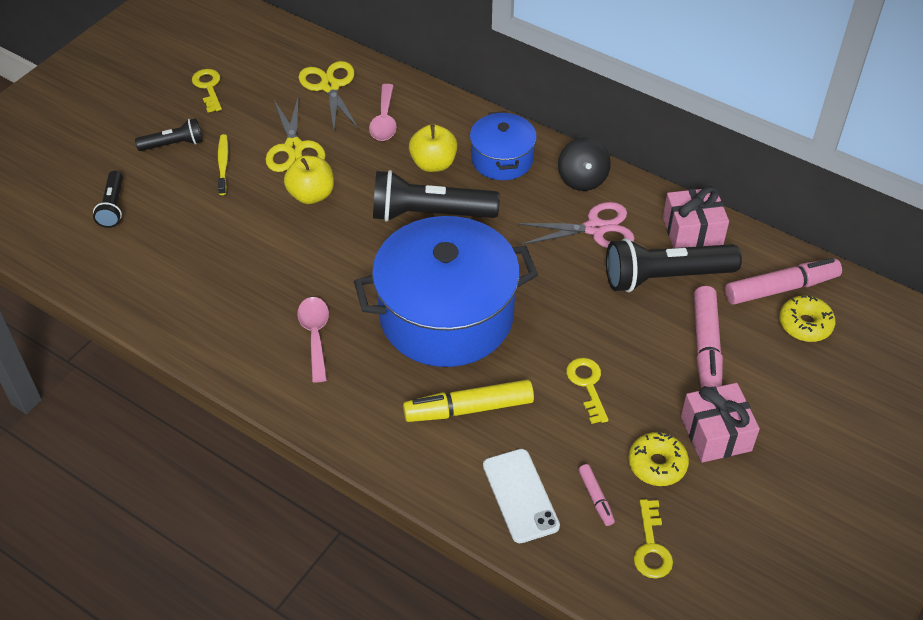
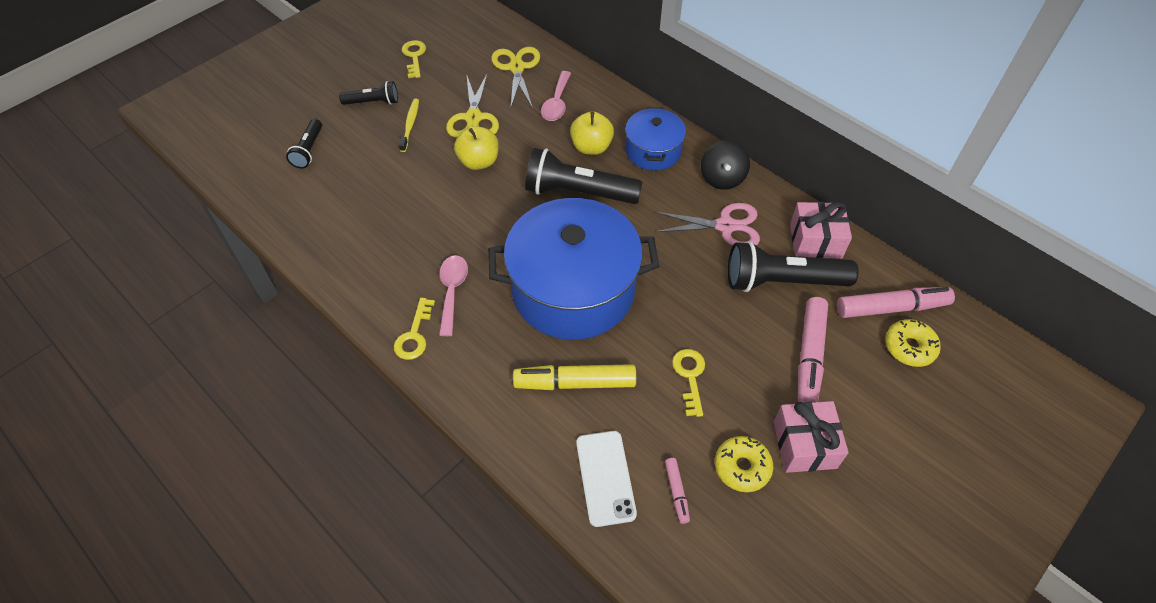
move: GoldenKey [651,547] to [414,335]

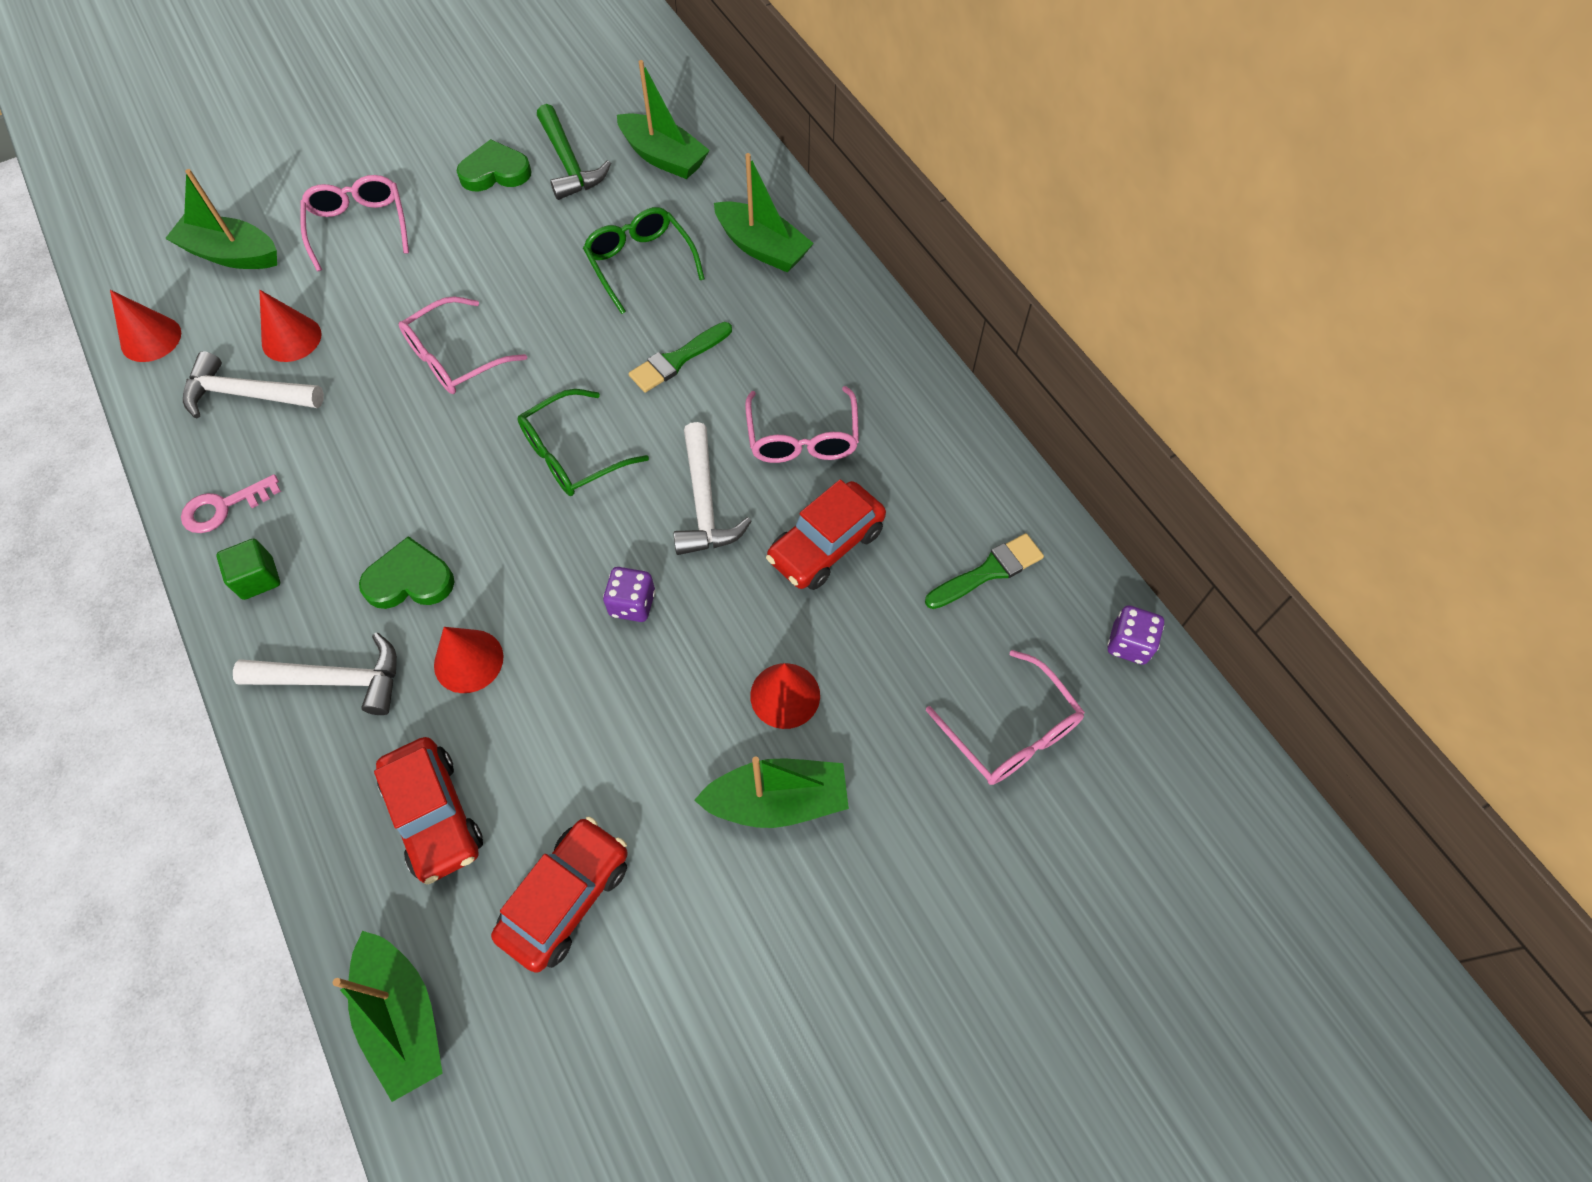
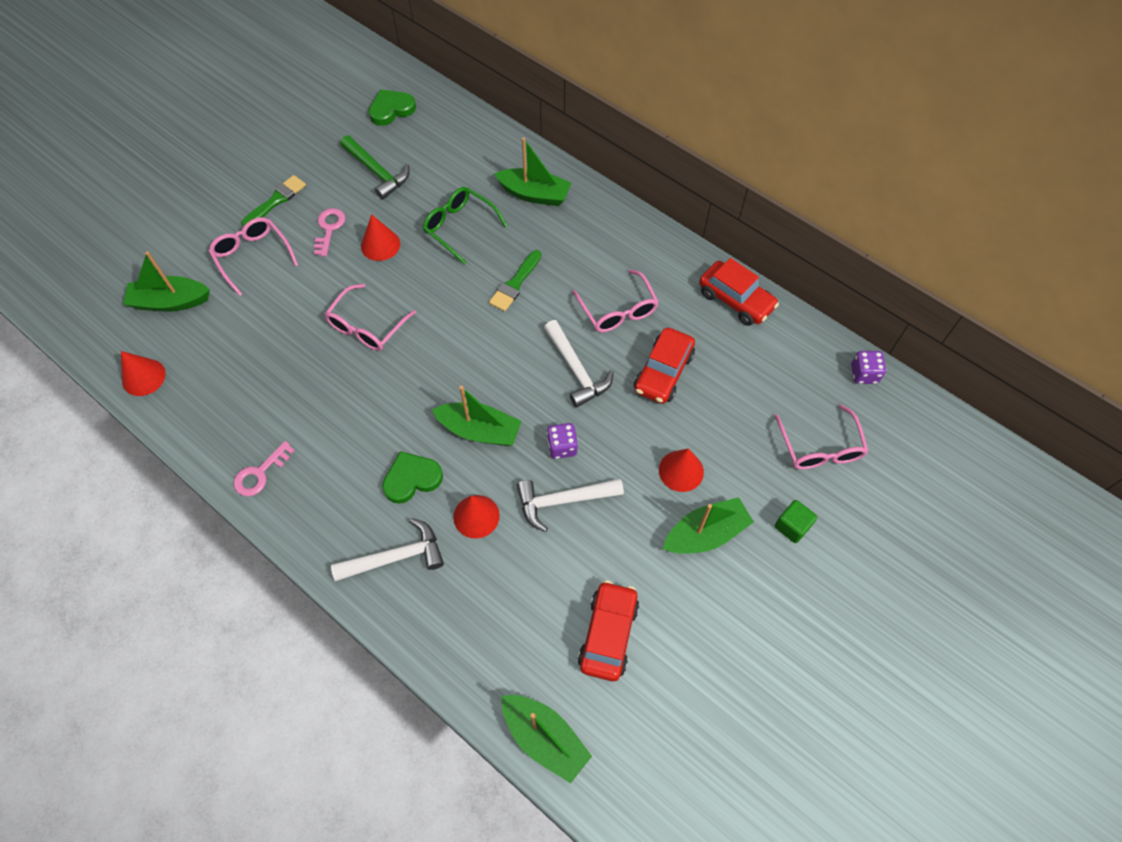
delete: GreenEyeglasses [574,454]
insert: RosyKey [329,229]
move: GreenPaintbrush [988,571] to [276,200]; CrimsonCone [291,338] to [380,245]; GreenHeartShape [495,172] to [391,109]; GreenToyBoat [663,157] to [479,430]; WhiteClawHammer [247,394] to [563,500]; CrimsonToyCar [434,815] to [735,300]; GreenCube [258,578] to [792,526]
rotate: RosyEyeglasses [1010,731] = [820,447] 45 degrees clockwise

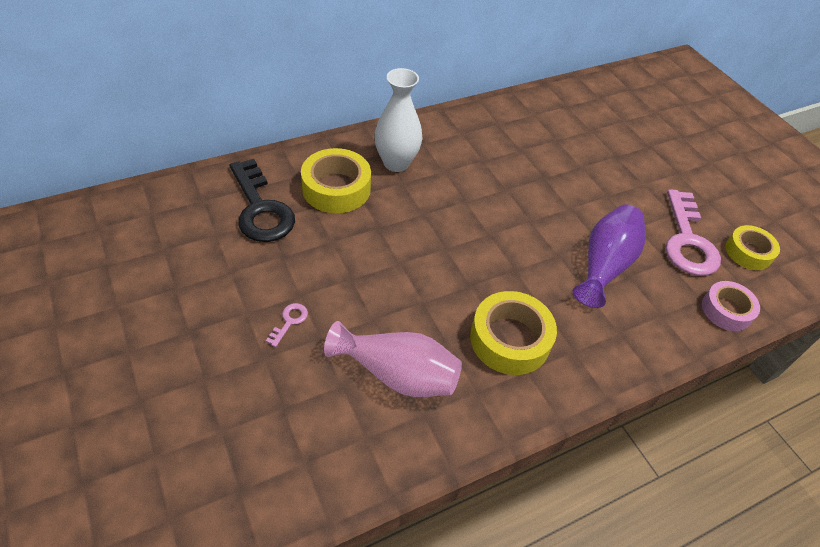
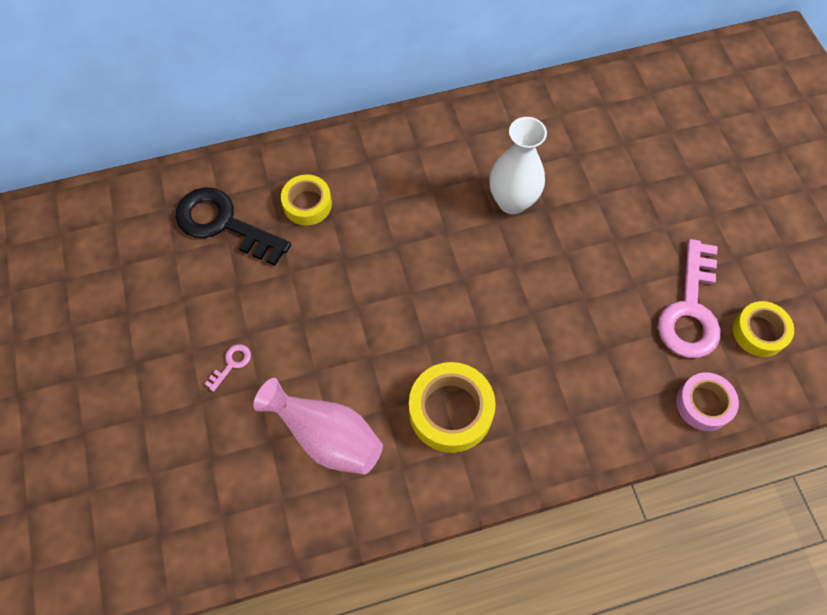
delete: RoyalPurpleVase [604,265]
move: WhiteVase [396,163] to [512,201]
rotate: EbonyKey [261,209] = [223,224] 135 degrees clockwise
resize: GoldenRollOfTape [336,188] = [307,204] x0.65

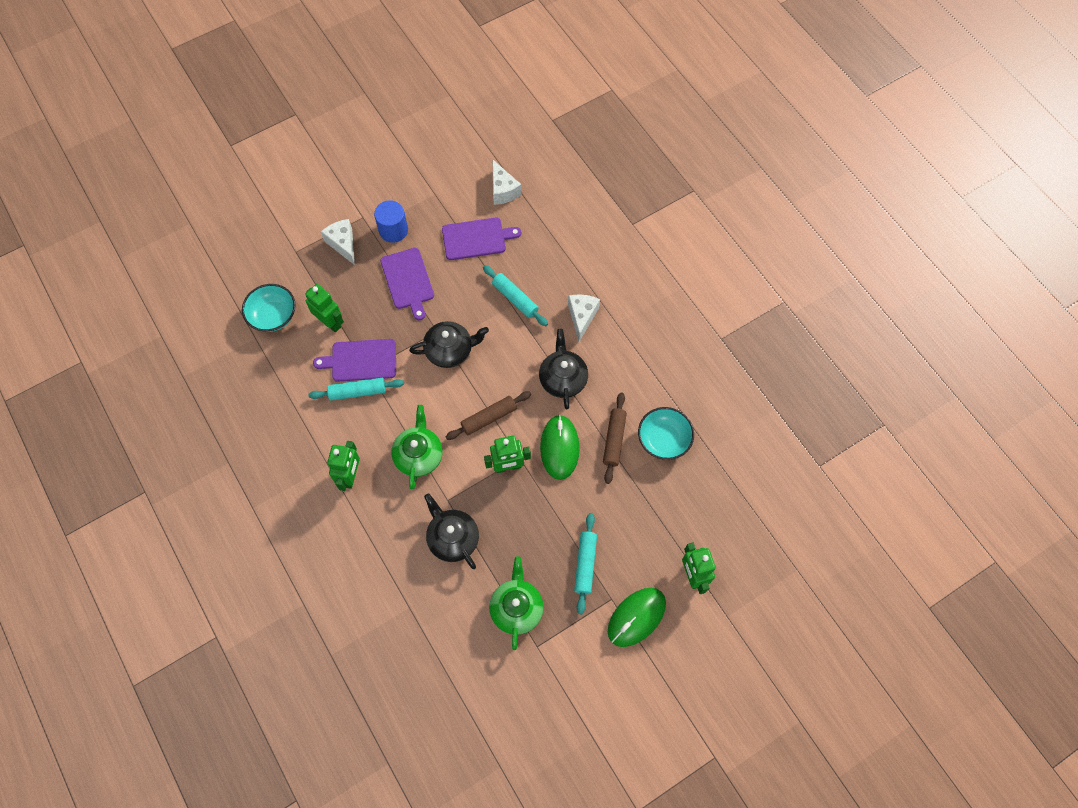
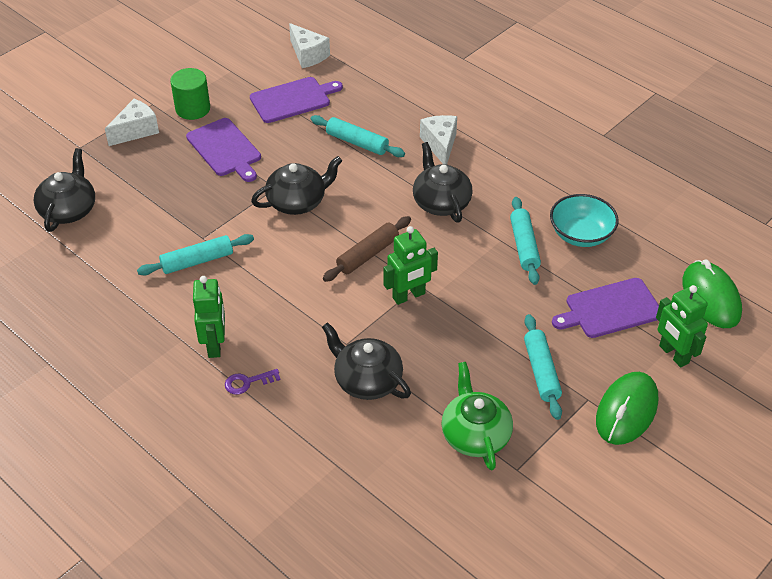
delete: GreenRobotFigure [330,322]; GreenTeaPot [419,455]
insert: RoyalPurpleKey [247,382]
move: RoyalPurpleBreadBoard [361,360] to [610,309]; GreenPcMouse [559,448] to [711,297]
replace: AquaServingBowl [273,316] to EbonyTeaPot [69,210]
recolor: CobaltCylinderShape [393,230] to GreenCylinderShape [193,109]; BrownRollingPin [614,440] to AquaRollingPin [524,246]
rotate: WhiteCheese [343,244] = [136,131] 90 degrees clockwise

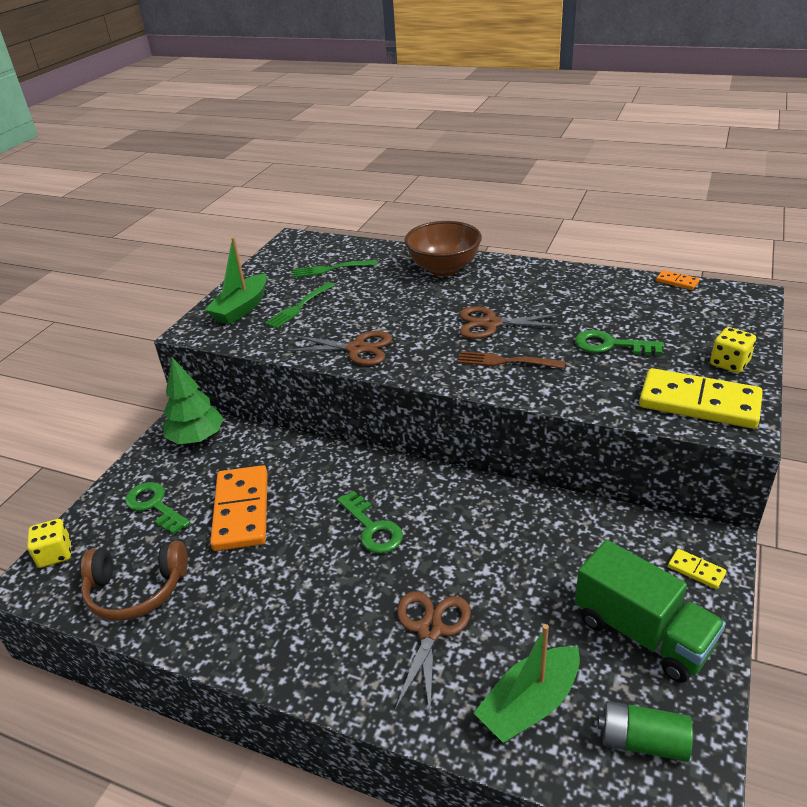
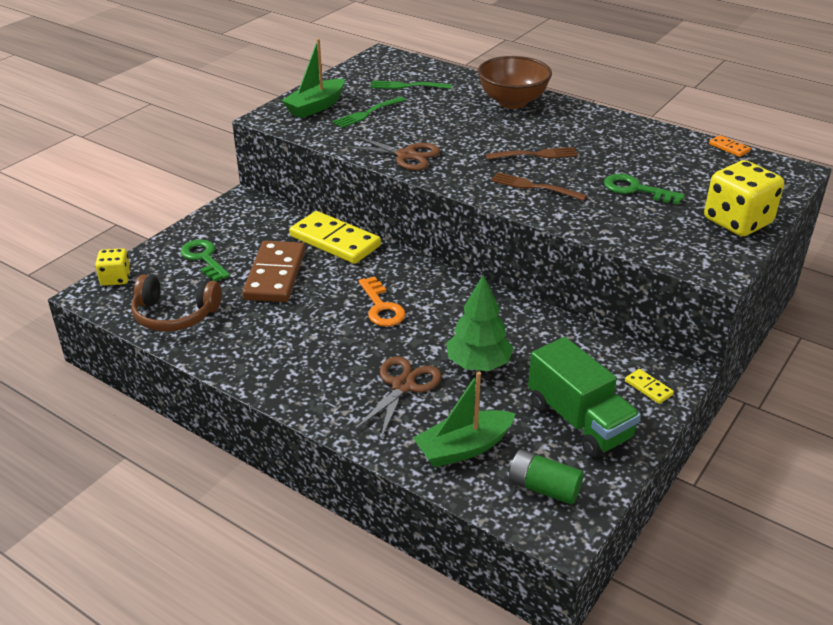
move: GoldenDomino [699,402] to [335,241]; GreenTree [197,438] to [478,364]
replace: BrownShears [491,324] to BrownTableFork [535,155]
recolor: OrangeDomino [242,510] to BrownDomino [275,275]; GreenKey [372,528] to OrangeKey [381,307]
resize: GoldenDice [729,363] = [737,221] x1.78

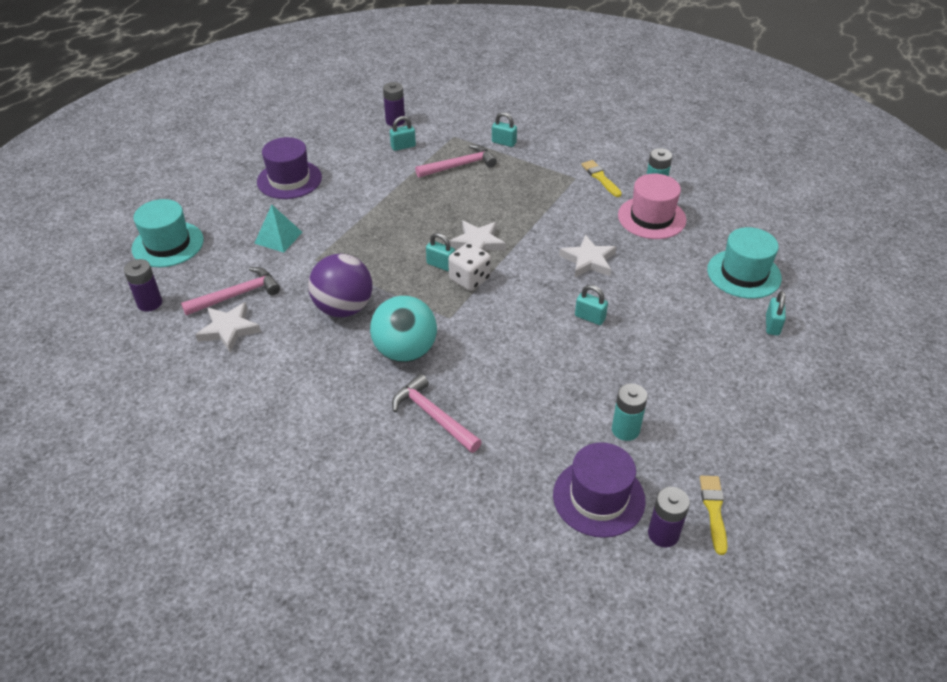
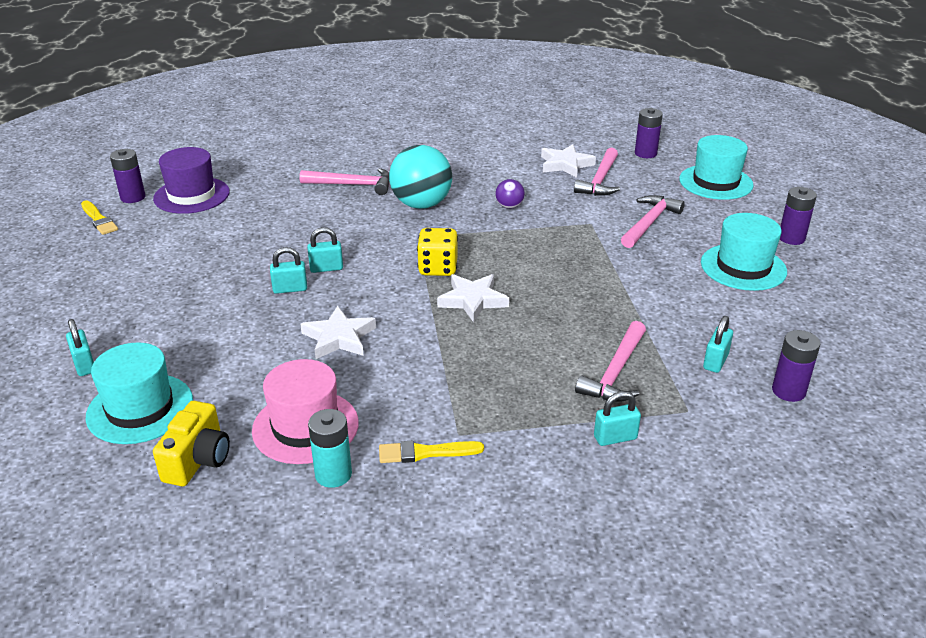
delete: AquaBattery [625,430]
insert: GoldenPhotoCamera [198,460]; RoyalPurpleBattery [791,238]
move: AquaSmallLock [440,265] to [326,268]
replace: AquaPyramidShape [278,237] to RosyClawHammer [649,223]
recolor: WhiteDice [469,279] to GoldenDice [438,268]; RoyalPurpleTopHat [289,180] to AquaTopHat [743,267]
rotate: GoldenPaintbrush [600,178] = [425,453] 150 degrees clockwise
resize: RoyalPurpleBall [343,308] = [509,206] x0.47

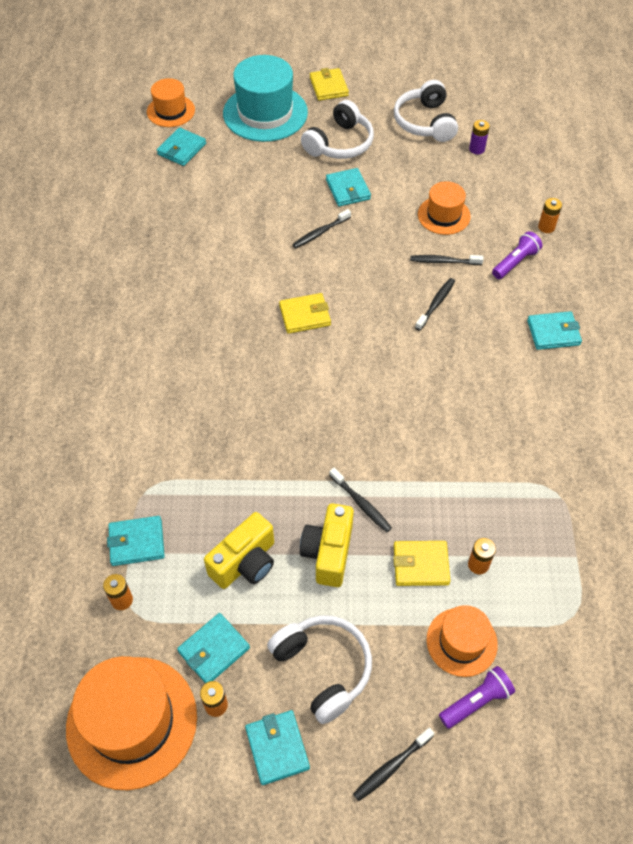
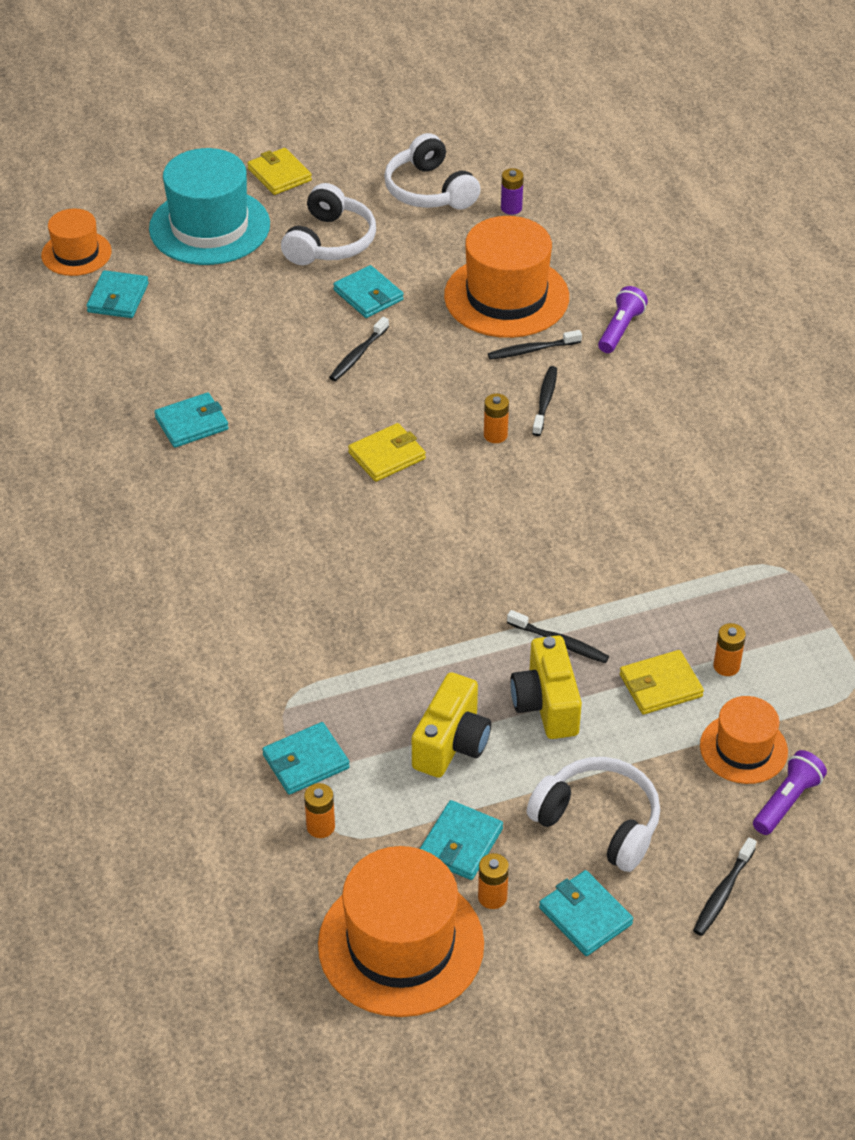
move: AquaWallet [553,333] to [192,423]; OrangeBattery [546,227] to [495,435]
resize: OrangeTopHat [443,215] = [506,296] x1.75

